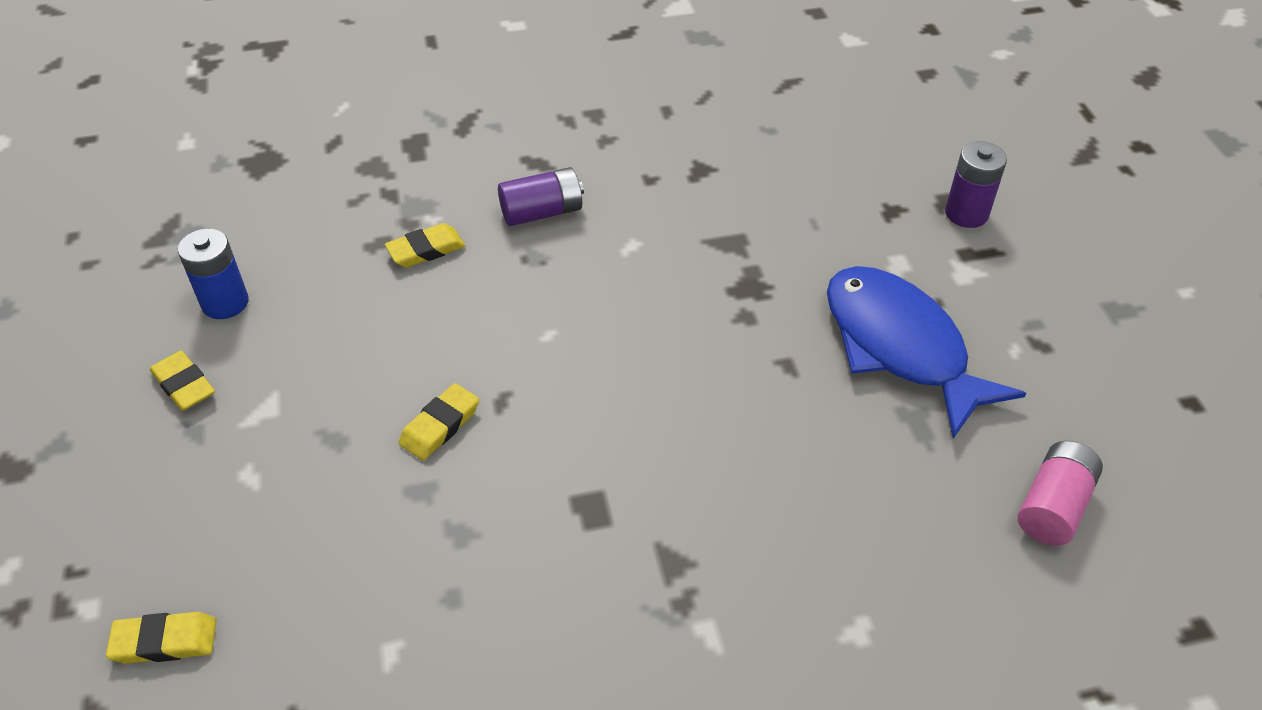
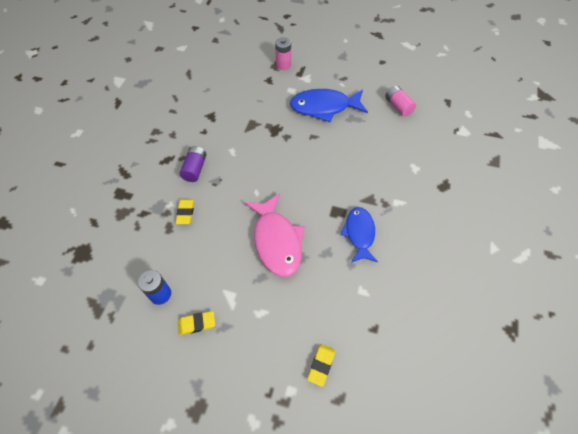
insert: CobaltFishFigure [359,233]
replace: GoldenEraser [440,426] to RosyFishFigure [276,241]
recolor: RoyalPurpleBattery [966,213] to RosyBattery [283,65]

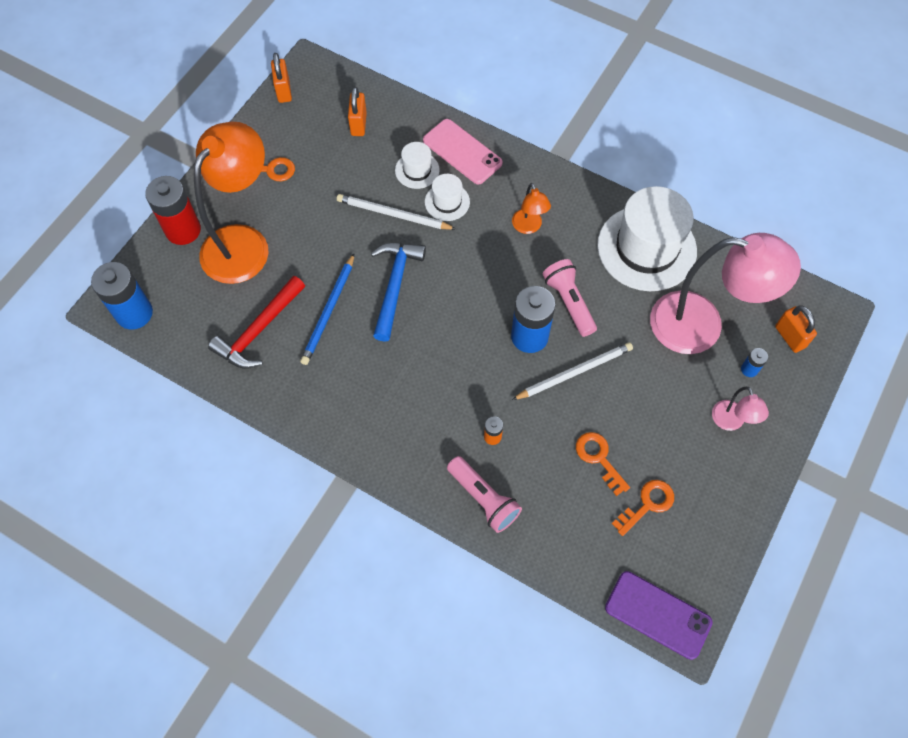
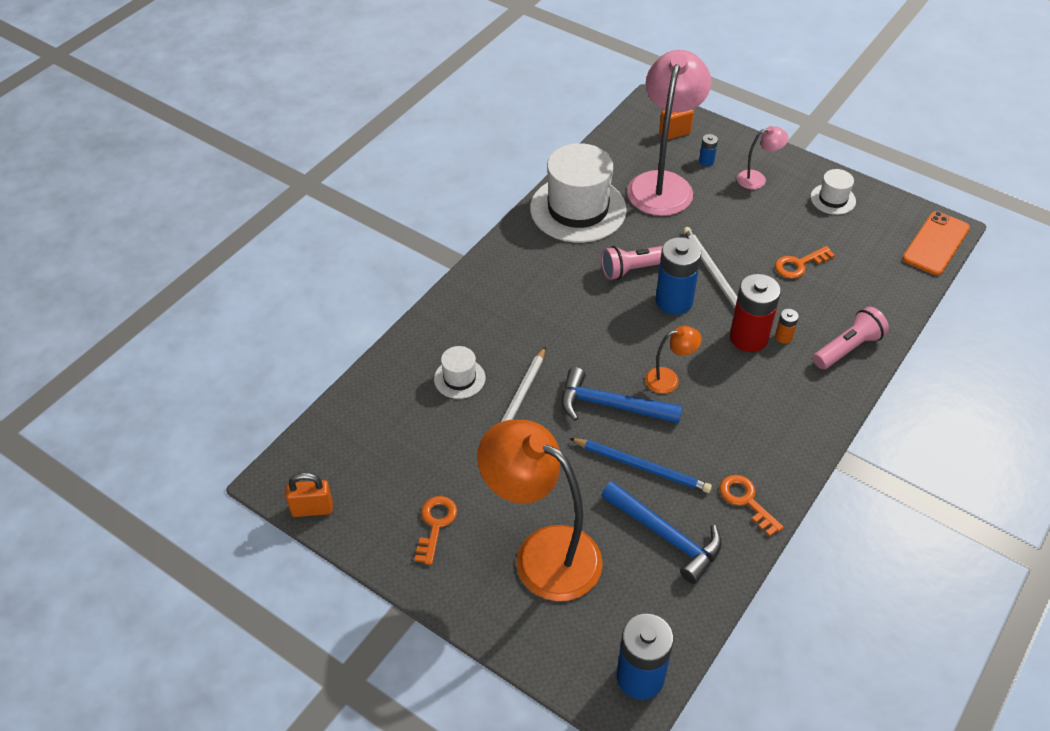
delete: OrangeSmallLock [358,124]; RosySmartphone [462,152]
move: OrangeDeskLamp [528,227] to [669,379]; OrangeKey [647,504] to [746,501]; CrimsonBattery [183,230] to [748,338]; WhiteTopHat [447,202] to [833,199]
recolor: CrimsonClawHammer [259,330] to CobaltClawHammer [665,536]; RoyalPurpleSmartphone [658,615] to OrangeSmartphone [936,243]

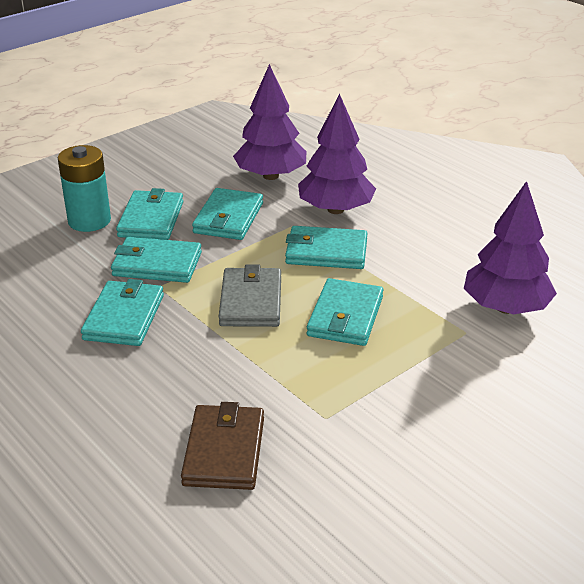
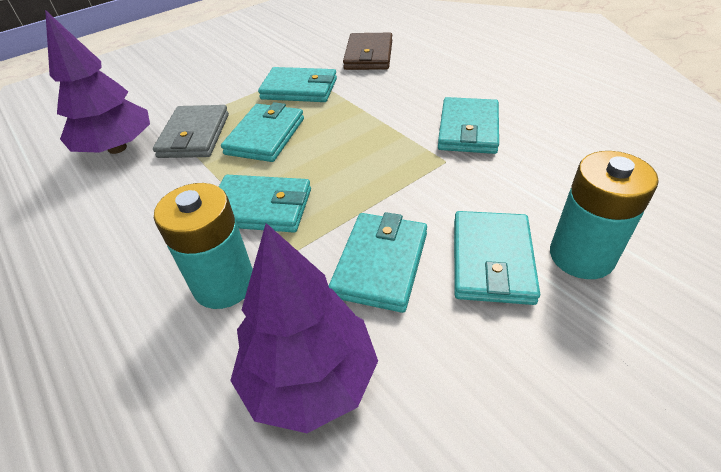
move: AshGreyWallet [251,301] to [194,135]; AquaWallet [157,264] to [299,89]
replace: RoyalPurpleTree [335,209] to AquaBattery [224,284]

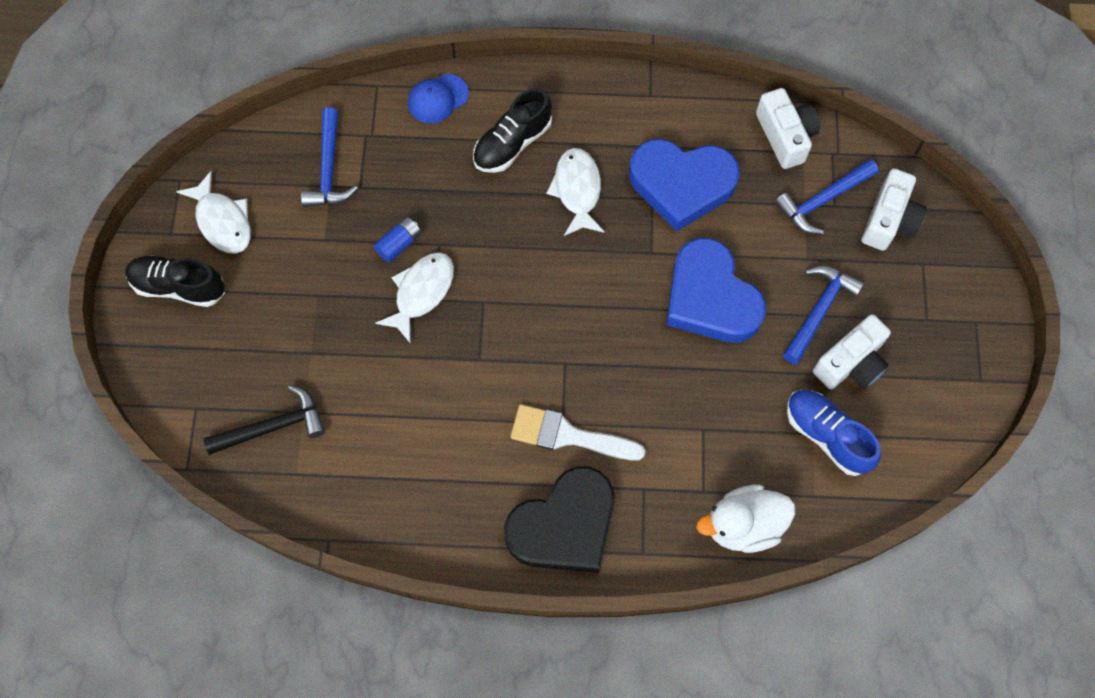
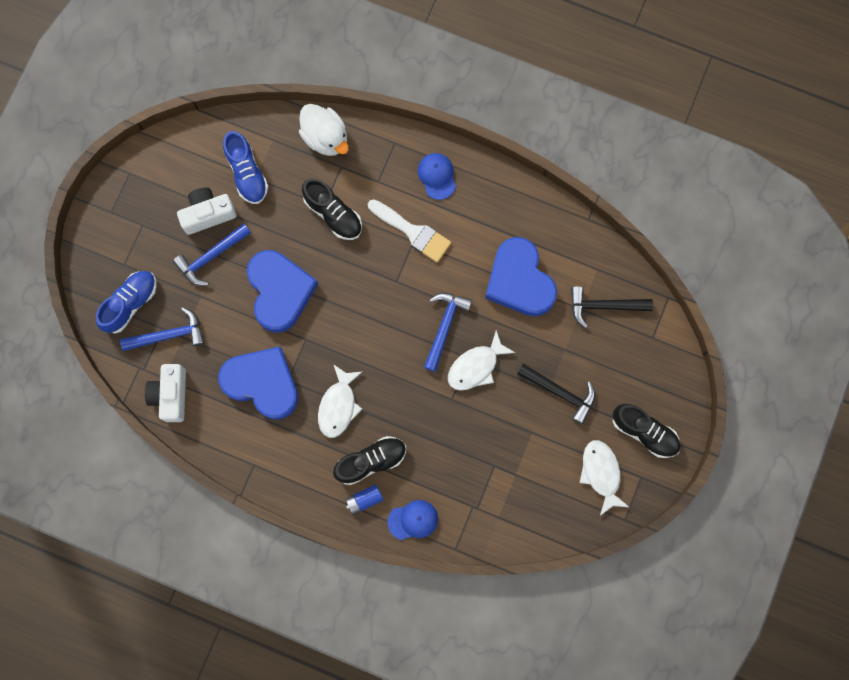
insert: EbonySneaker [333,214]; CobaltHeartShape [519,281]; EbonyClawHammer [560,392]
move: CobaltBattery [399,244] to [364,500]; CobaltClawHammer [329,169] to [444,327]
replace: WhitePhotoCamera [889,220] to CobaltSneaker [130,304]; EbonyHeartShape [564,526] to CobaltPeakedCap [437,176]
rotate: WhiteRubberDuck [743,525] = [325,137] 45 degrees clockwise

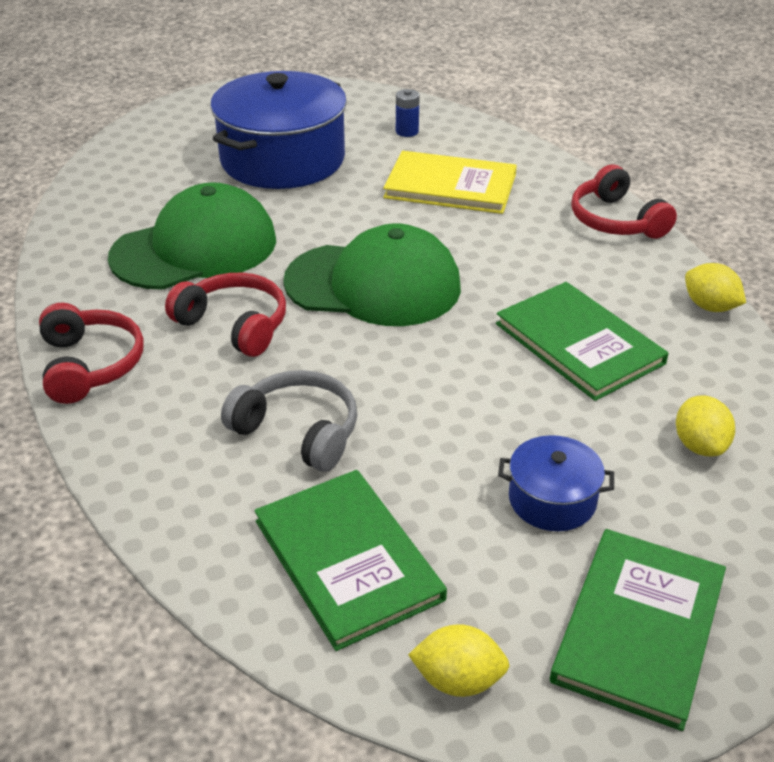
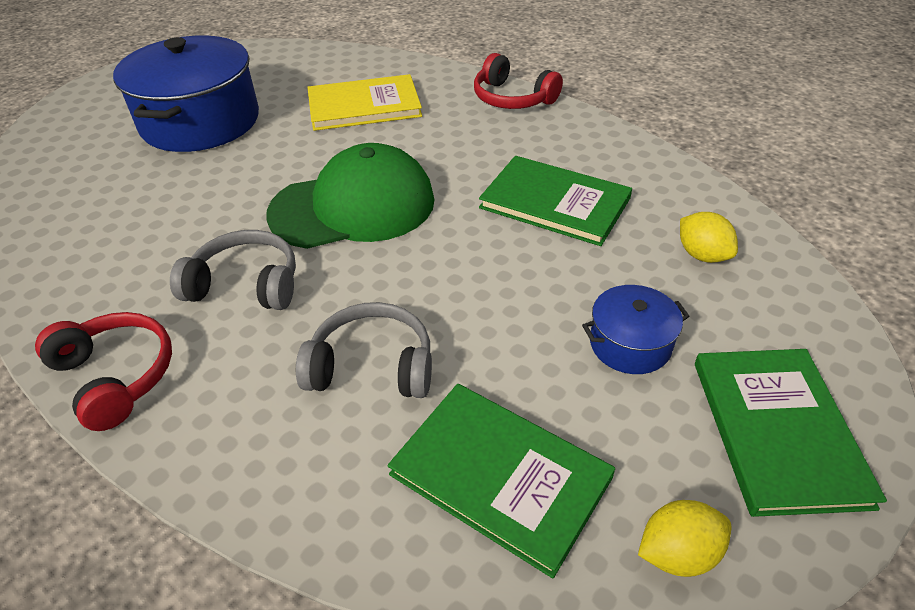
delete: GreenPeakedCap [195,248]; CobaltBattery [407,131]; GoldenToyLemon [710,307]
recolor: CrimsonHeadphones [234,325] to AshGreyHeadphones [246,284]

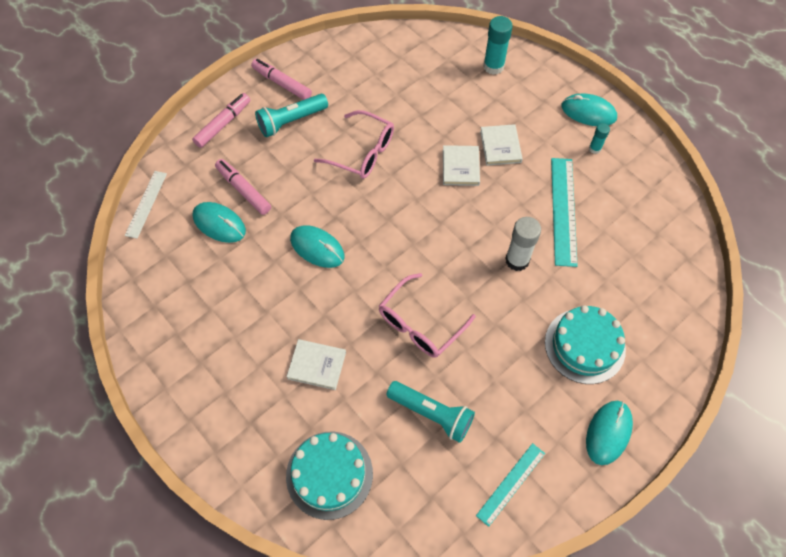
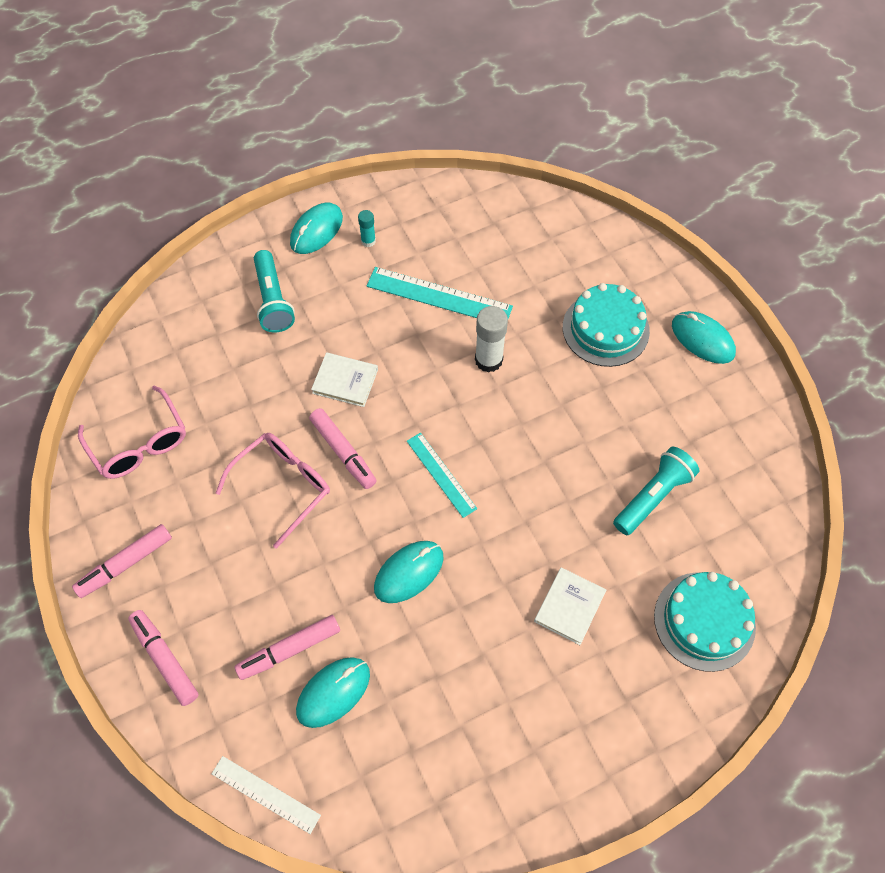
delete: WhiteHardback [500,146]; AquaStickOfGlue [493,66]
insert: RosyMarkerPen [343,452]
move: RosyEyeglasses [420,324] to [140,444]; AquaTorch [291,121] to [273,300]; AquaMeasuringStick [510,484] to [441,474]

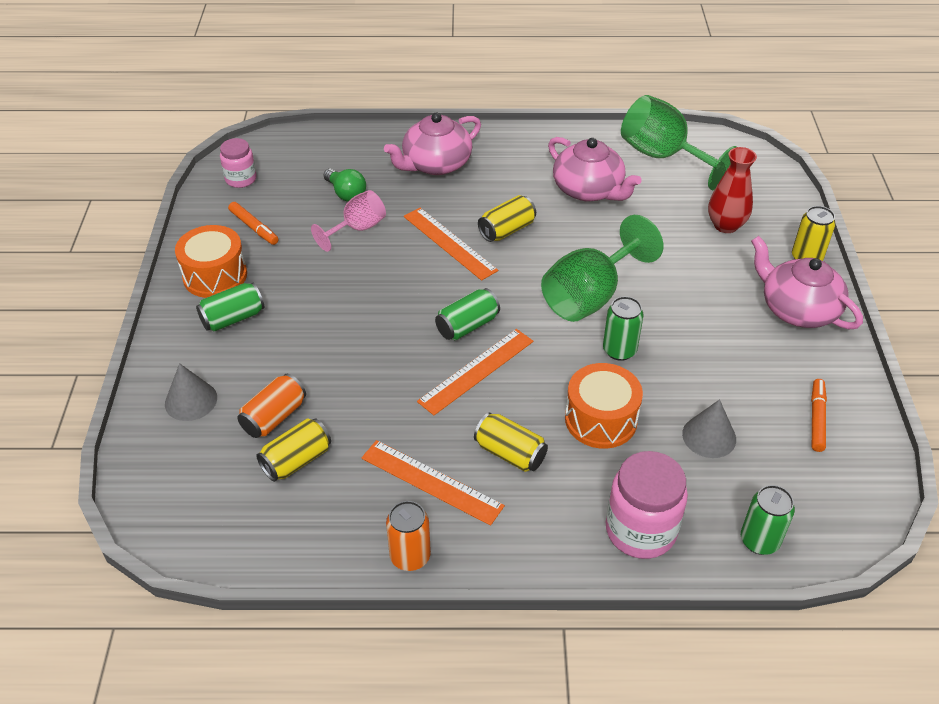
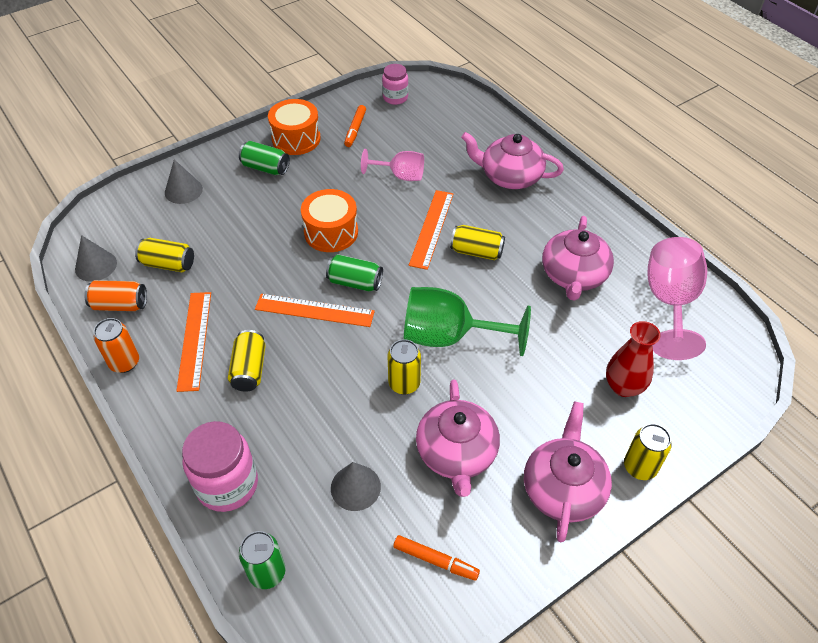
delete: GreenLightBulb [346,194]
insert: AshGreyCone [96,266]; RosyTeaPot [456,453]
move: OrangeTin [274,417] to [120,305]; OrangeDrum [601,419] to [331,232]
recolor: GreenTin [619,350] to GoldenTin [404,383]; GreenChalice [663,157] to RosyChalice [669,302]
rotate: OrangeMarkerPen [817,419] = [435,560] 45 degrees clockwise

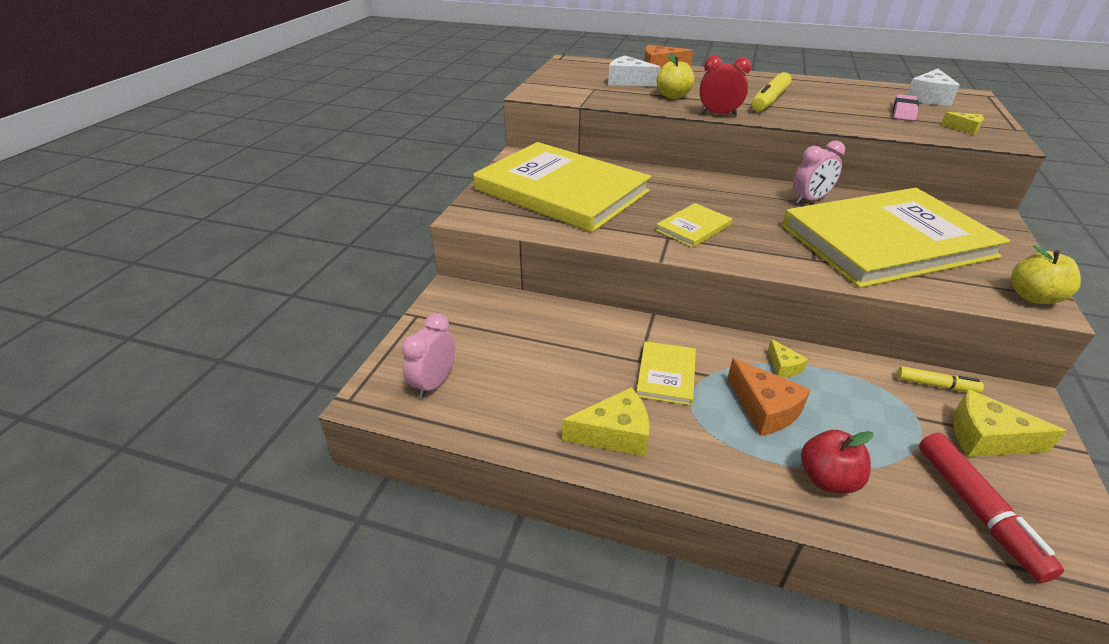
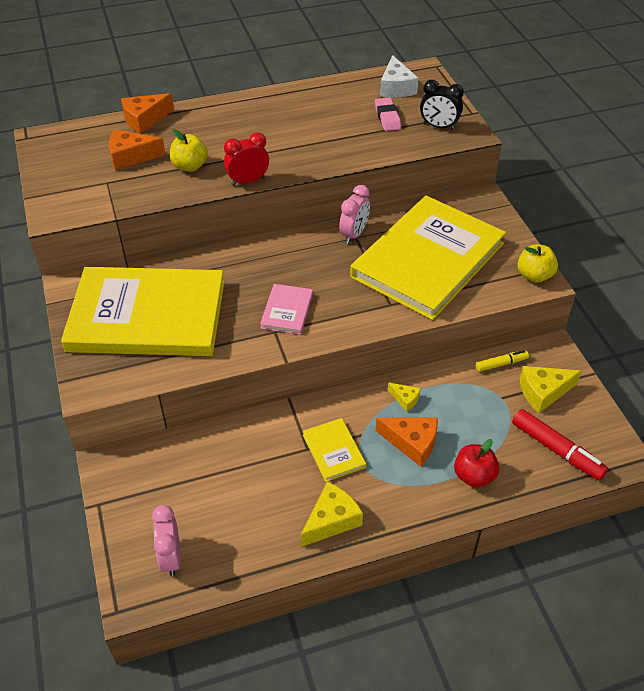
delete: GoldenMarkerPen [769,100]
replace: GoldenCheese [964,128] to EbonyClock [439,127]
recolor: WhiteCheese [628,81] to OrangeCheese [131,157]; GoldenHardback [693,227] to RosyHardback [287,311]

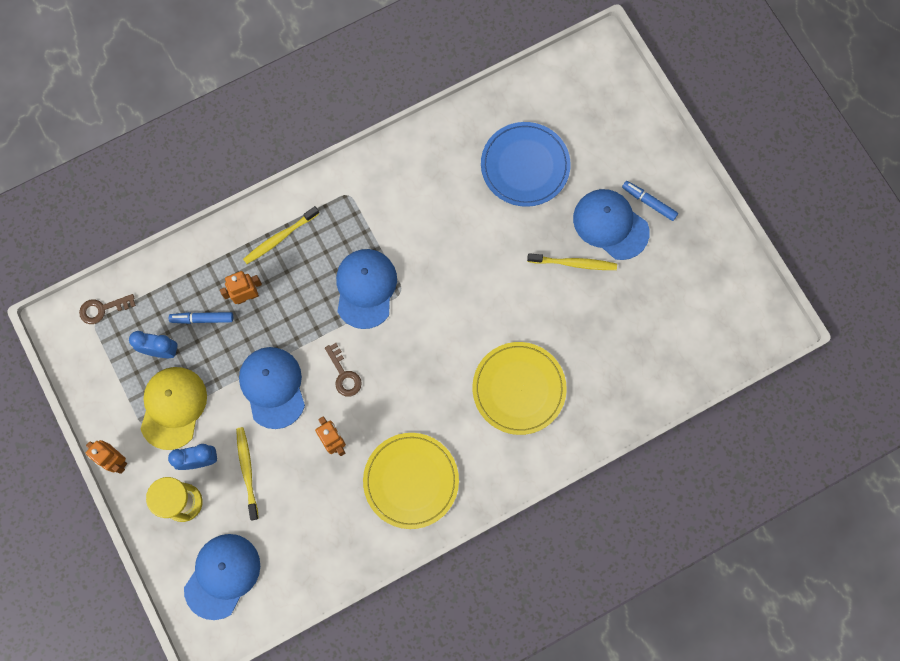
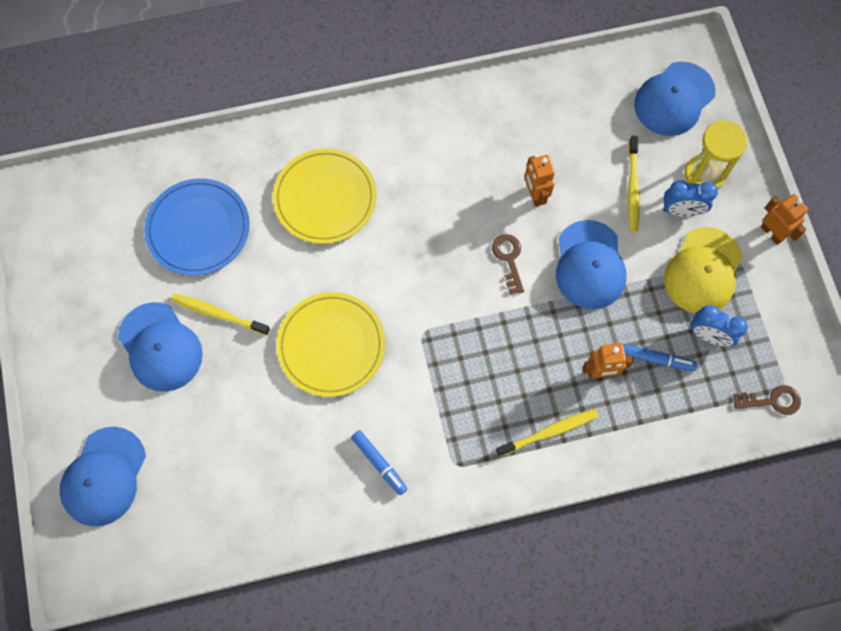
move: CobaltPeakedCap [365,288] to [104,476]; CobaltPlate [525,166] to [198,229]; GoldenPlate [411,481] to [331,345]; CobaltMarkerPen [649,202] to [379,463]

